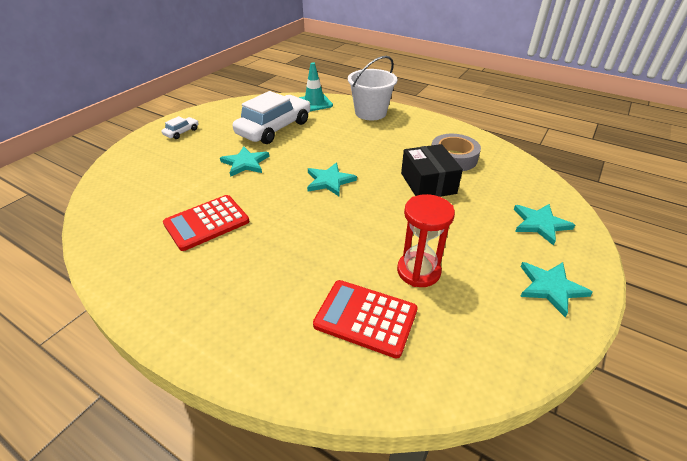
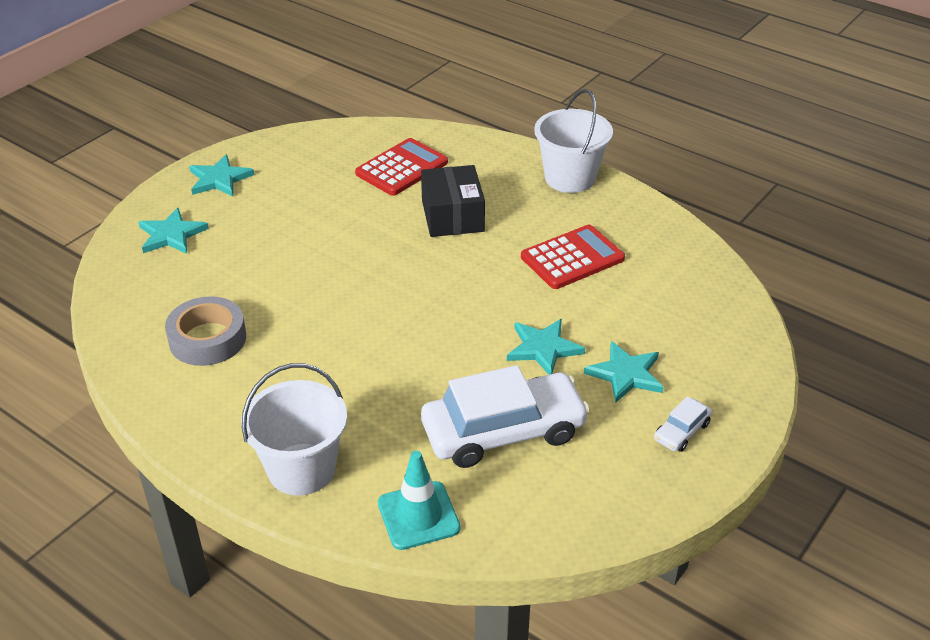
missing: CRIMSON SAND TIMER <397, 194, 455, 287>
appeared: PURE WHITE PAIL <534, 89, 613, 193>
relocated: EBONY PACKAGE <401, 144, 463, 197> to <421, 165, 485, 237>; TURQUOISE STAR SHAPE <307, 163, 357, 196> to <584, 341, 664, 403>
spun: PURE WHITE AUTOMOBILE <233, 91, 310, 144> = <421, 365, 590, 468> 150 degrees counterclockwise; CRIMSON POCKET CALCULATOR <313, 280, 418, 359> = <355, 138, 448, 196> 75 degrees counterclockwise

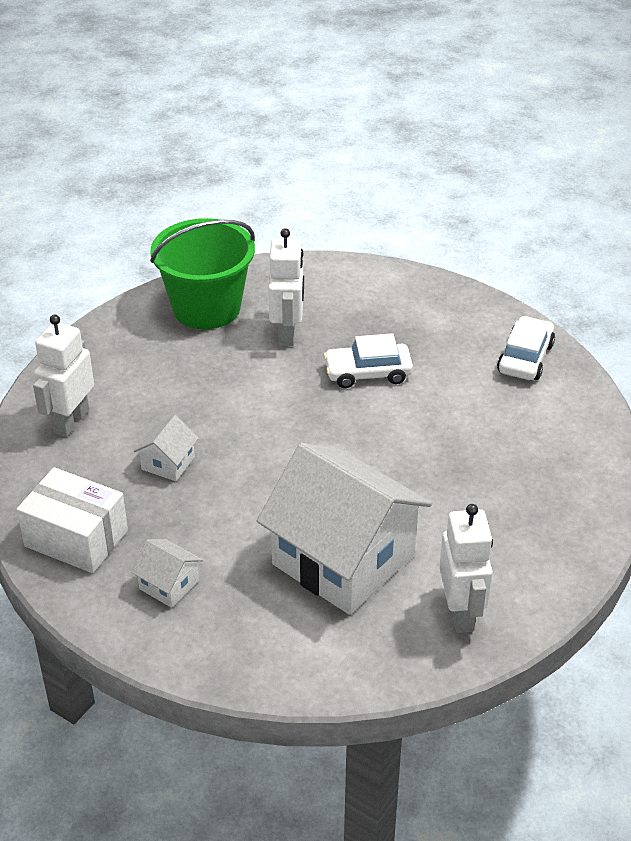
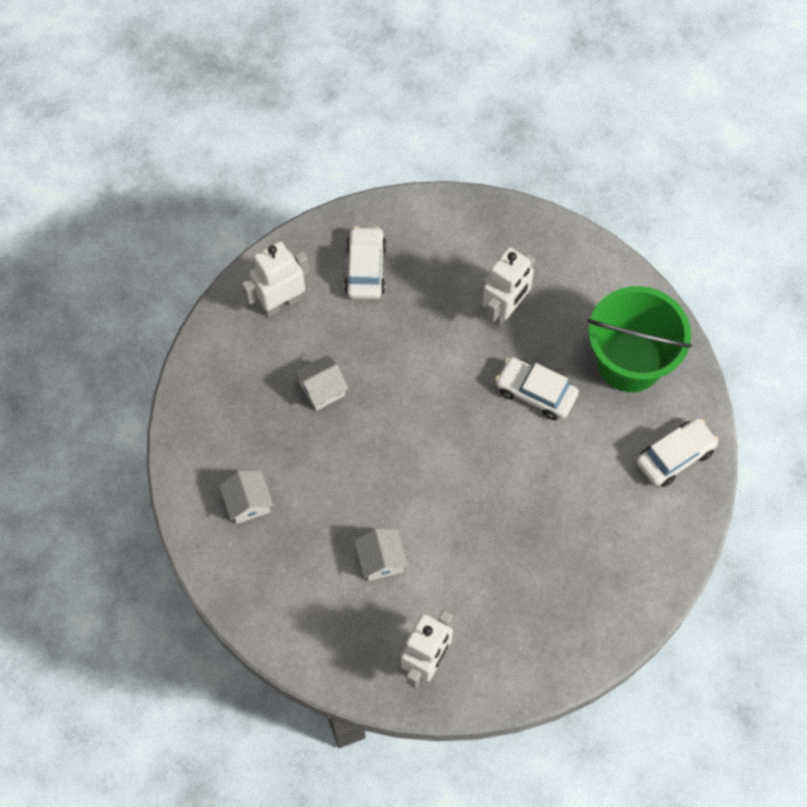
missing: PURE WHITE PACKAGE <16, 467, 128, 573>
appeared: PURE WHITE AUTOMOBILE <344, 226, 386, 299>
relocated: EMERALD PAIL <150, 218, 255, 329> to <587, 286, 692, 392>
size: PURE WHITE COTTAGE <257, 443, 432, 615> = <354, 529, 408, 581> x0.41

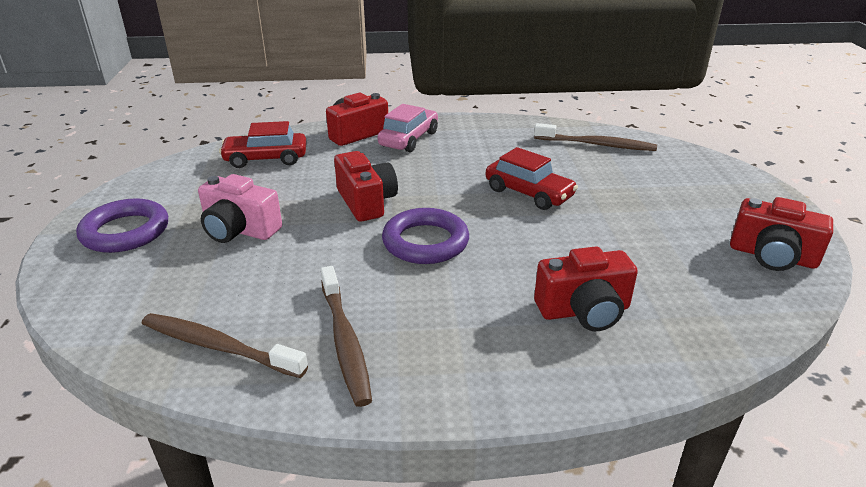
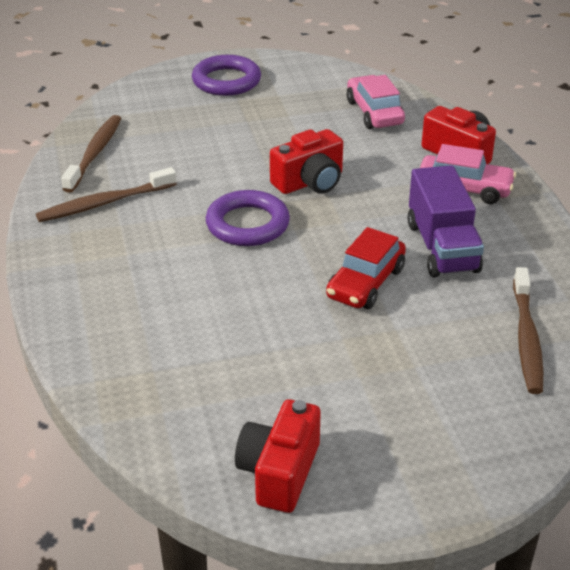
missing: PINK CAMERA <198, 174, 282, 243>; CRIMSON CAMERA <534, 247, 638, 331>
appeared: VIOLET TOY TRUCK <407, 165, 484, 277>
colour: CRIMSON AUTOMOBILE <219, 121, 307, 168> to PINK AUTOMOBILE <346, 75, 405, 129>

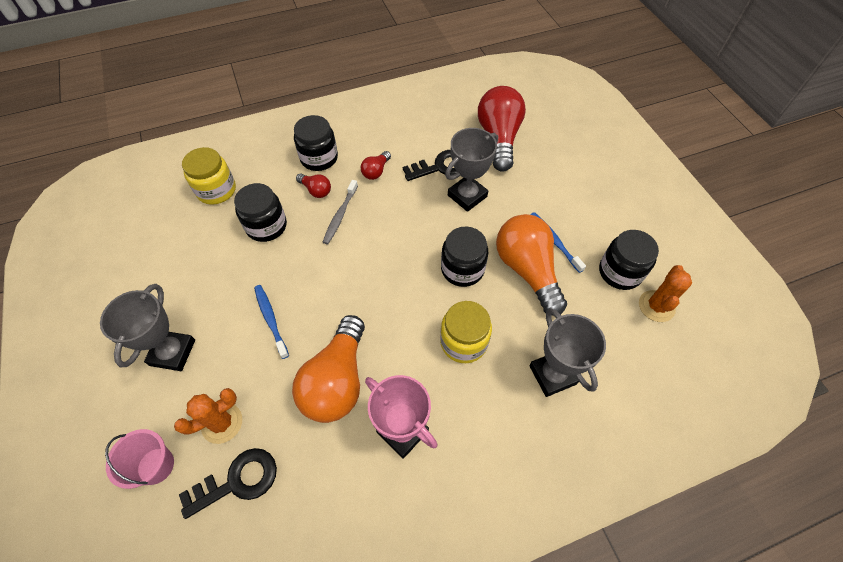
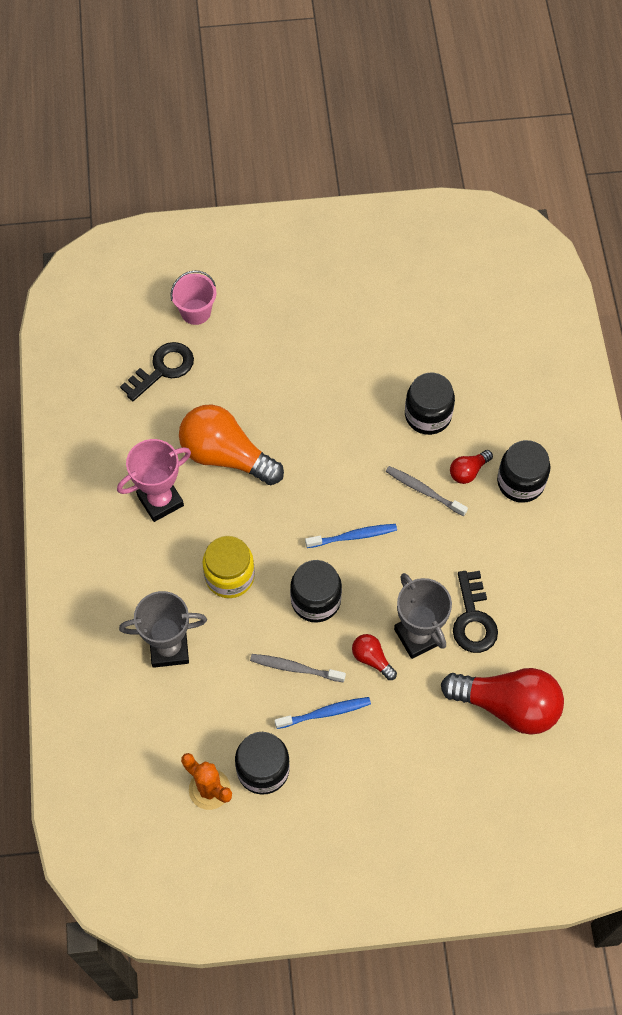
missing: BRIGHT YELLOW JAM JAR <182, 147, 236, 205>; GREY TROPHY <100, 284, 195, 371>; ORANGE-COLOURED CACTUS <174, 388, 242, 444>
relocated: CRIMSON BULB <361, 151, 391, 180> to <352, 634, 397, 680>; BLUE TOOTHBRUSH <254, 285, 289, 359> to <305, 524, 397, 548>
exchanged: ORANGE-COLOURED BULB <496, 214, 567, 316> to GREY TOOTHBRUSH <250, 654, 346, 683>
spun: EBONY DOOR KEY <179, 448, 277, 519> = <120, 342, 194, 401> 120 degrees counterclockwise

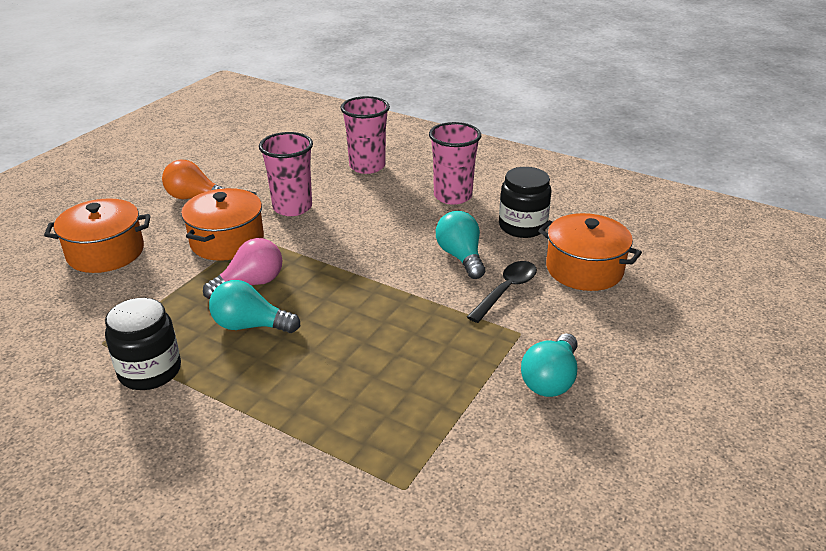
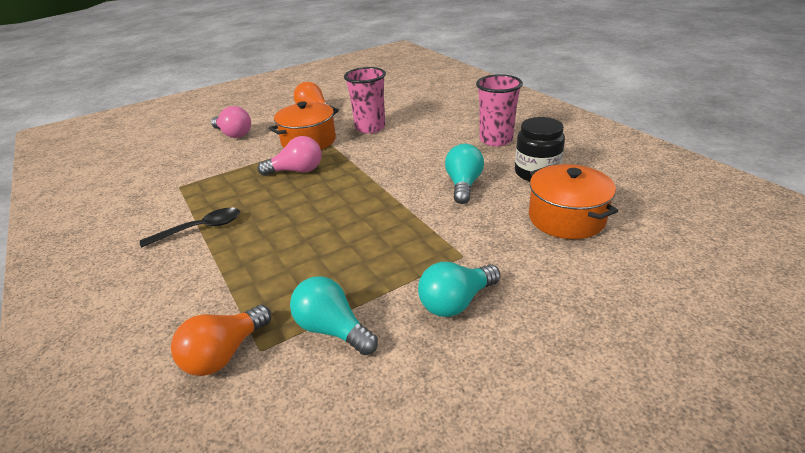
missing: PINK TUMBLER <341, 96, 390, 174>; EBONY JAM JAR <105, 298, 181, 390>
appeared: ORANGE-COLOURED BULB <171, 305, 271, 376>
relocated: EBONY TABLESPOON <467, 261, 537, 323> to <140, 207, 240, 248>; TURQUOISE BULB <209, 280, 300, 333> to <290, 276, 378, 355>
exchanged: ORANGE-COLOURED POT <44, 198, 150, 273> to PINK BULB <211, 106, 251, 138>

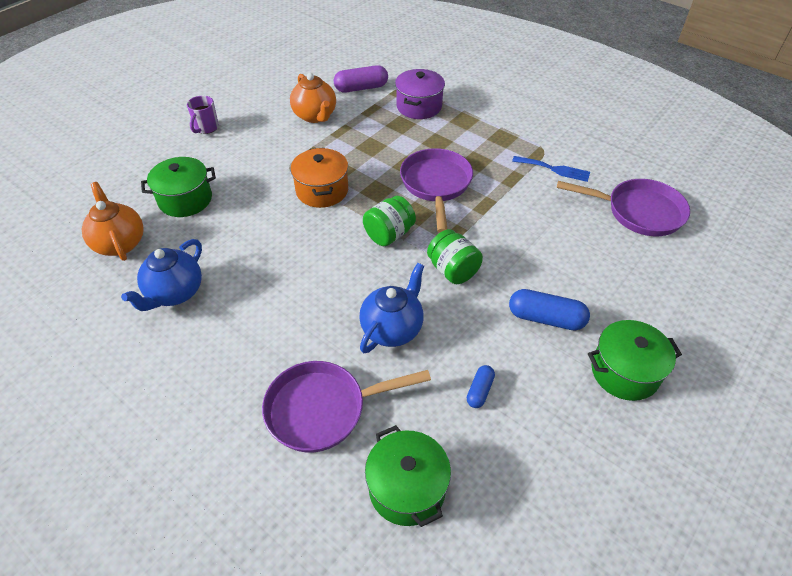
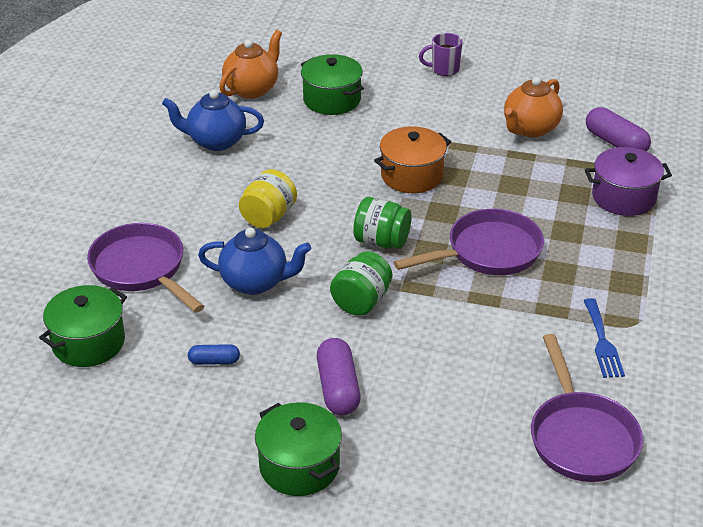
appeared: BRIGHT YELLOW JAM JAR <239, 169, 297, 228>
colour: BLUE CAPSULE <509, 289, 590, 331> to VIOLET CAPSULE <317, 338, 361, 415>

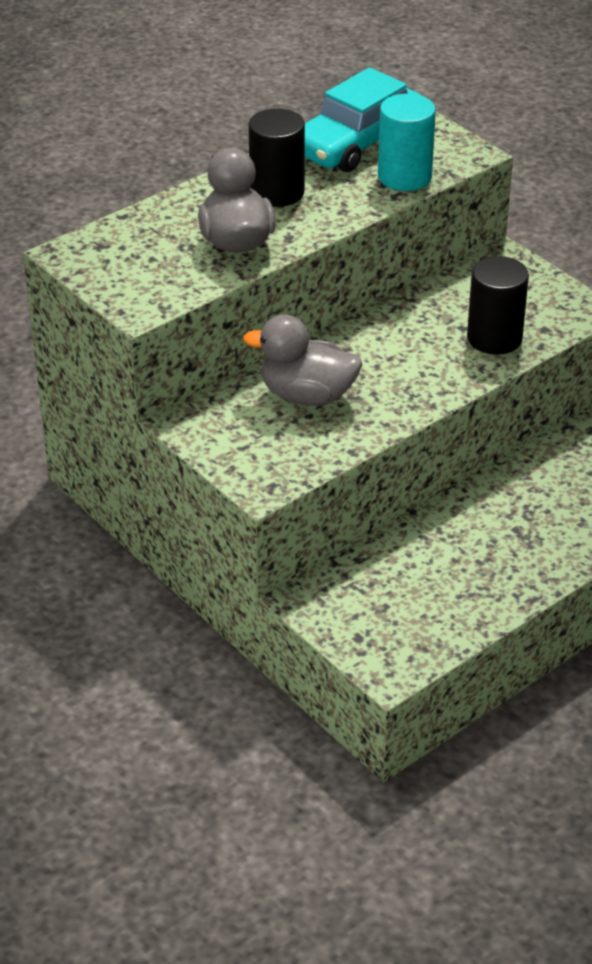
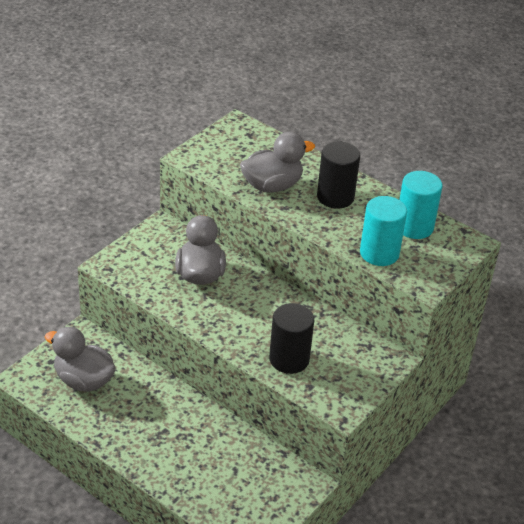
appeared: GREY DUCK <45, 327, 116, 392>
exchanged: TURQUOISE AUTOMOBILE <305, 67, 420, 172> to TURQUOISE CYLINDER SHAPE <399, 171, 443, 239>

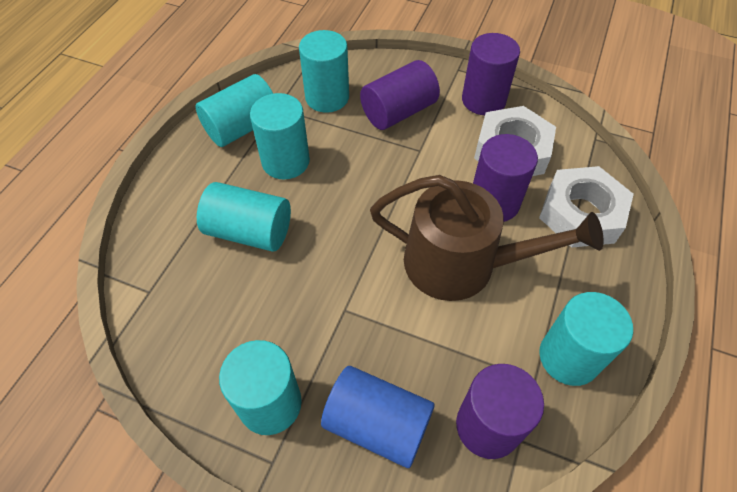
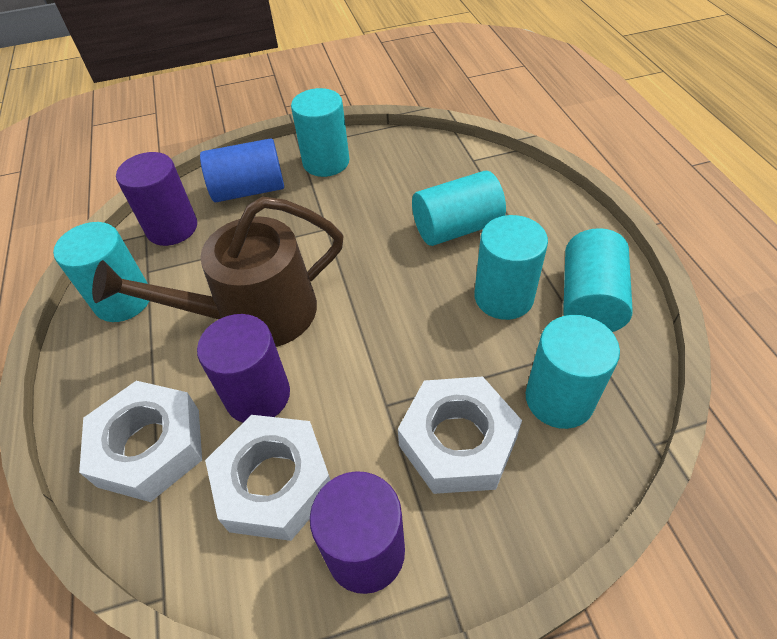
exchanged: VIOLET CYLINDER SHAPE <360, 60, 440, 130> to PURE WHITE HEX NUT <398, 377, 522, 494>

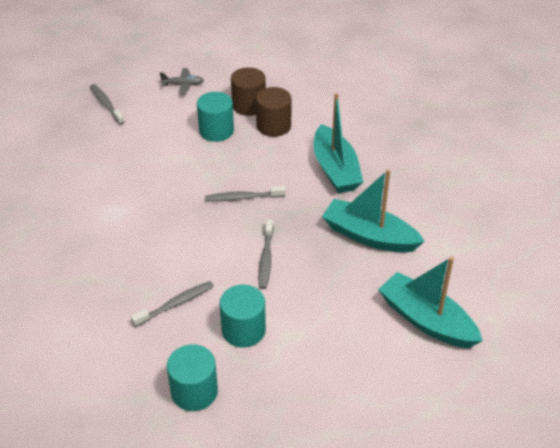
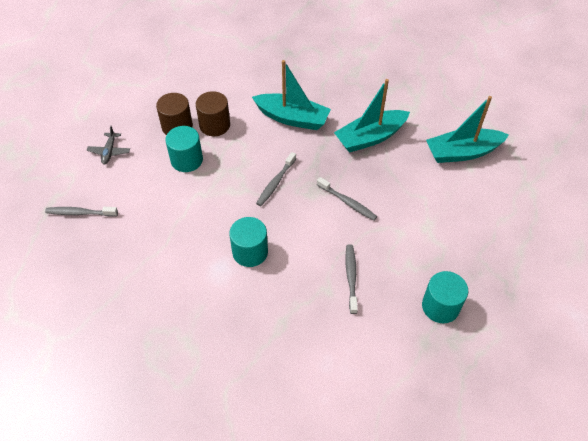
relocated: TURQUOISE CYLINDER SHAPE <220, 285, 266, 347> to <229, 217, 268, 267>
spun: GREY AEROPLANE <160, 68, 204, 95> = <87, 126, 130, 164> 150 degrees clockwise

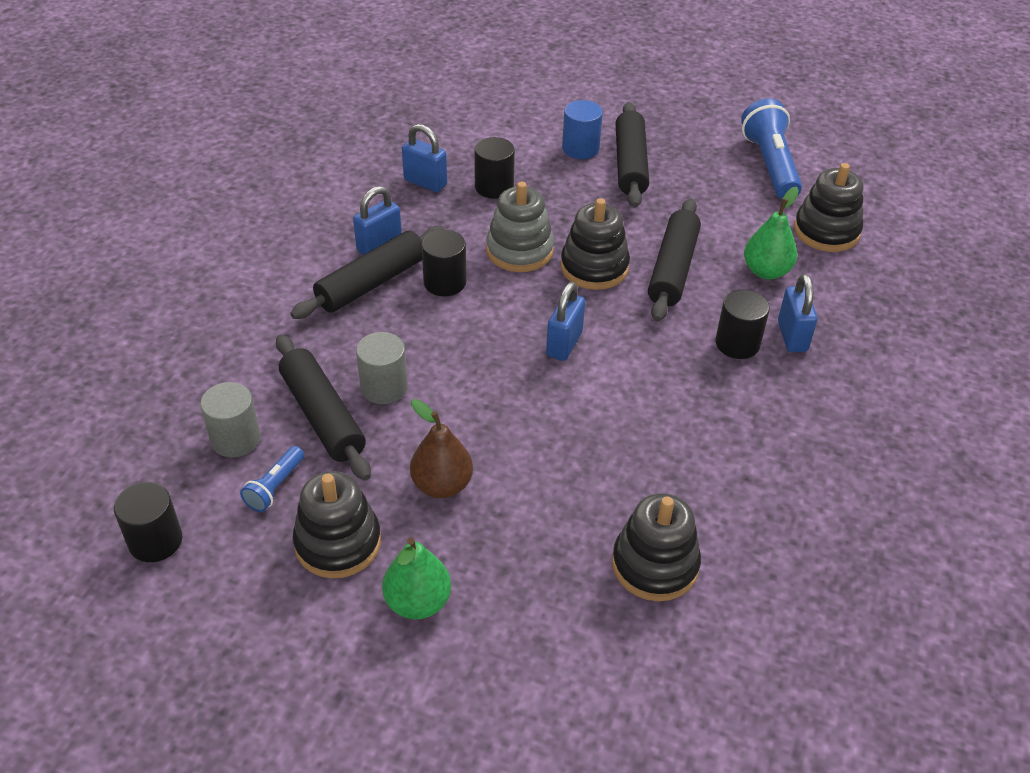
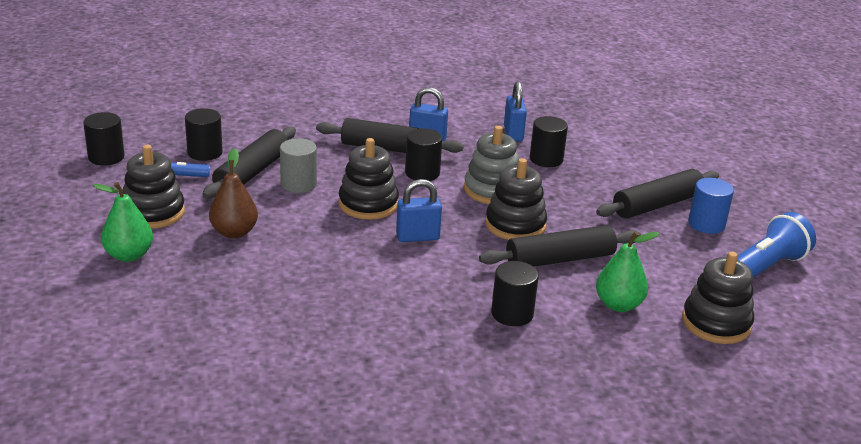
missing: BLUE SMALL LOCK <778, 274, 818, 352>
relocated: BLUE CYLINDER SHAPE <562, 100, 603, 159> to <688, 178, 734, 234>; EBONY STACKING RINGS <612, 493, 701, 601> to <338, 138, 399, 220>
colour: GREY CYLINDER SHAPE <200, 382, 260, 457> to EBONY CYLINDER SHAPE <185, 108, 223, 161>

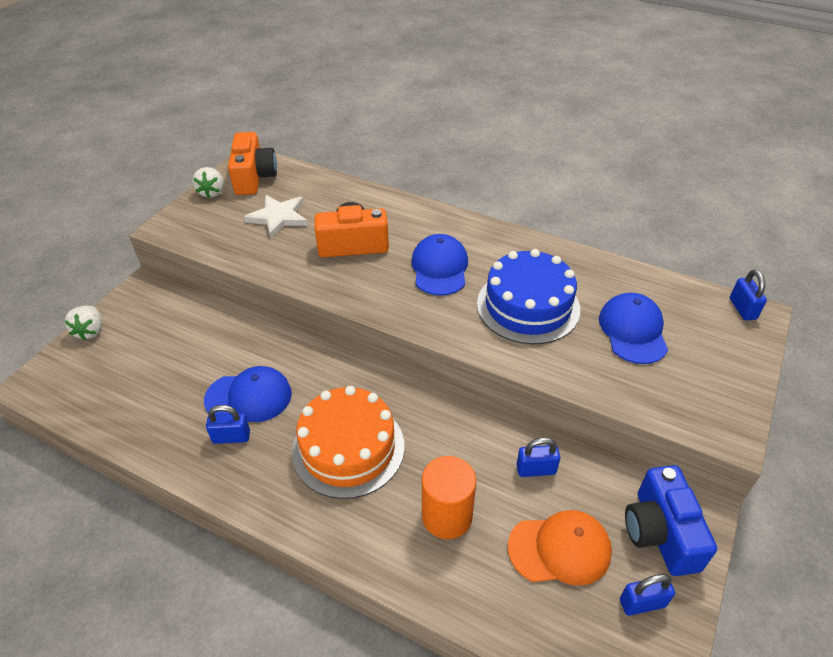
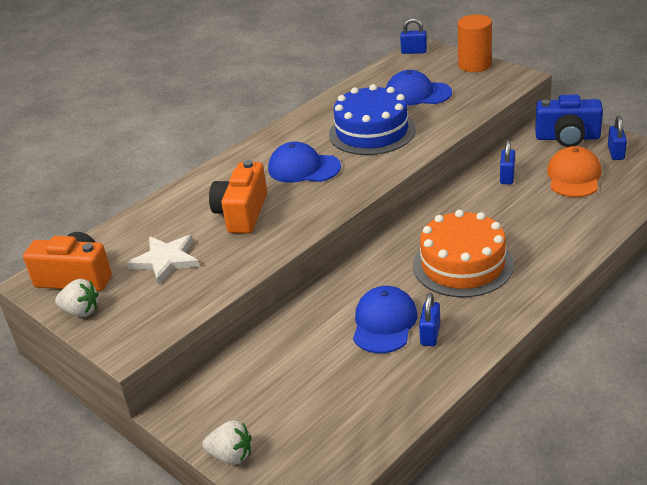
relocated: ORANGE-COLOURED CYLINDER SHAPE <422, 456, 476, 539> to <458, 15, 492, 72>

